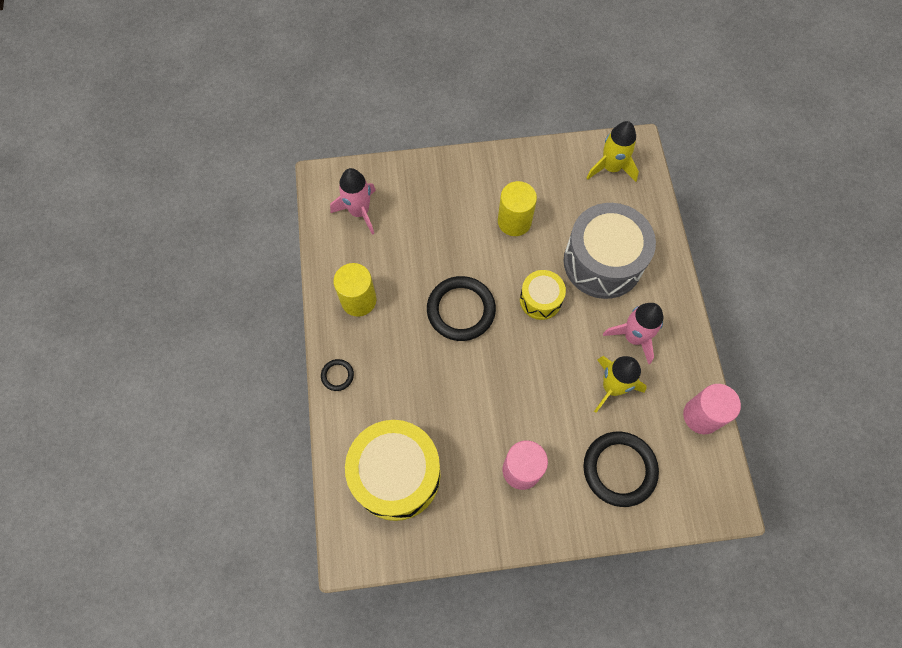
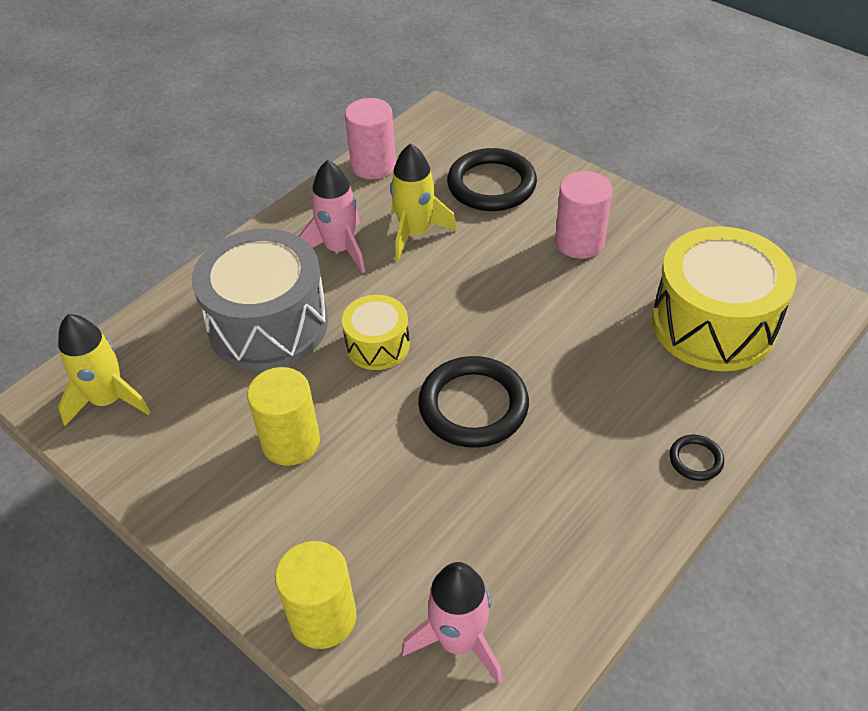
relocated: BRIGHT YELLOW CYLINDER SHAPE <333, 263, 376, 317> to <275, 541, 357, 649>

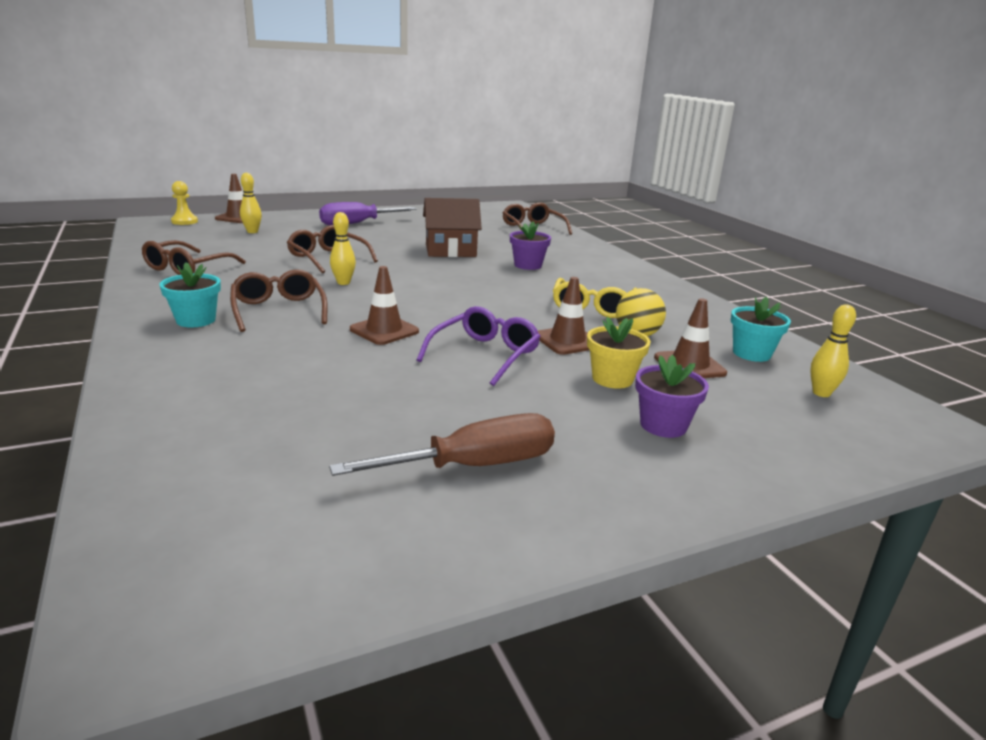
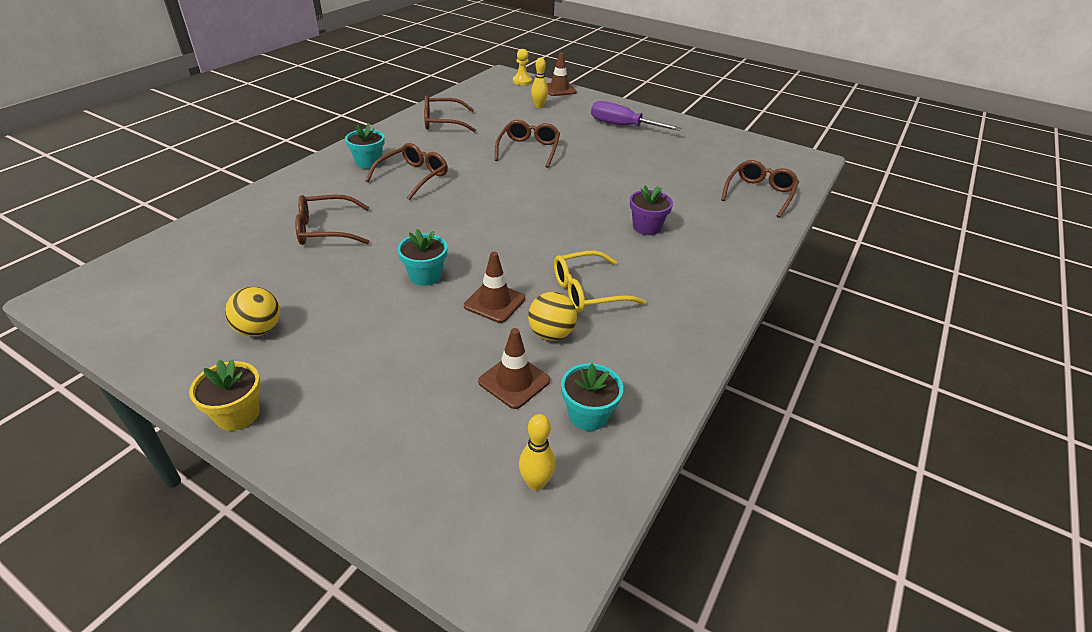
missing: BROWN COTTAGE <423, 198, 482, 257>; BRIGHT YELLOW TENPIN <330, 212, 356, 285>; BROWN ROAD CONE <350, 266, 419, 345>; VIOLET POTTED PLANT <635, 355, 709, 438>
appeared: BROWN EYEGLASSES <295, 195, 370, 245>
relocated: BRIGHT YELLOW POTTED PLANT <587, 317, 651, 389> to <189, 359, 261, 431>
exchanged: VIOLET EYEGLASSES <417, 306, 541, 386> to TURQUOISE POTTED PLANT <398, 229, 447, 286>; BROWN FLAT SCREWDRIVER <329, 413, 555, 476> to BRIGHT YELLOW SPHERE <225, 287, 280, 336>

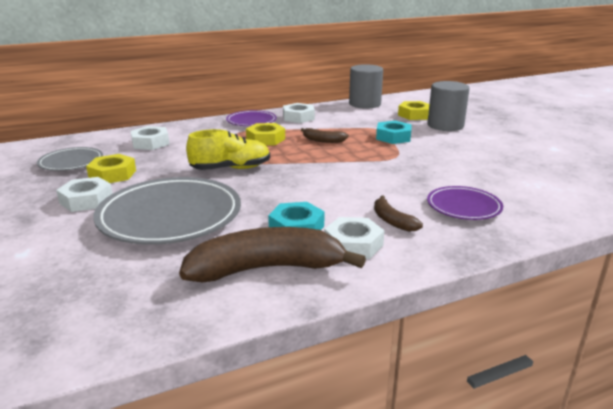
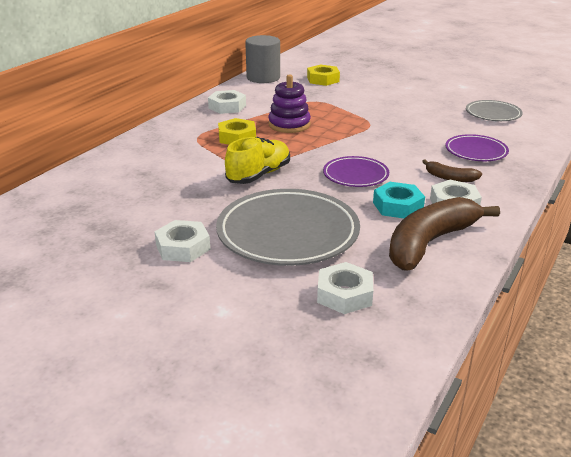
missing: GREY CYLINDER SHAPE <427, 81, 470, 131>; TURQUOISE HEX NUT <376, 121, 412, 144>; BRIGHT YELLOW HEX NUT <86, 154, 136, 183>
relocated: VIOLET DINNER PLATE <226, 110, 277, 126> to <323, 156, 389, 187>; PURE WHITE HEX NUT <131, 126, 170, 150> to <317, 262, 373, 314>; GREY DINNER PLATE <37, 147, 103, 171> to <466, 100, 523, 121>
exchanged: BROWN BANANA <301, 128, 349, 143> to VIOLET STACKING RINGS <268, 74, 311, 133>

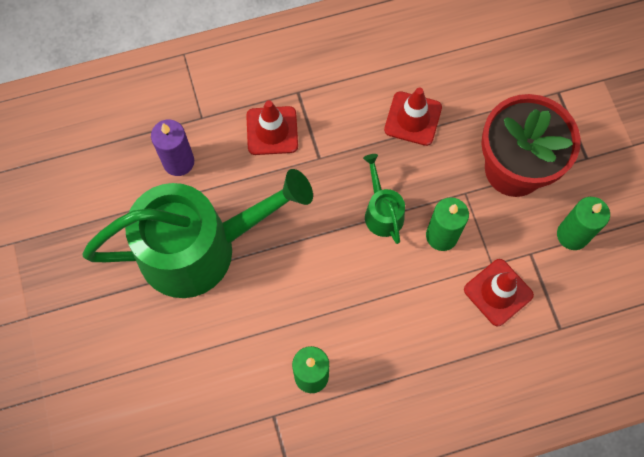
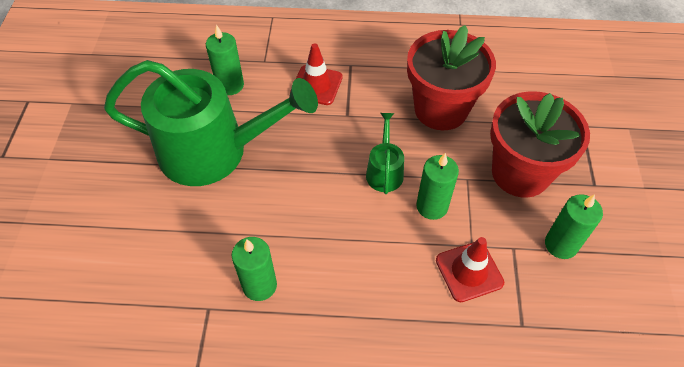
exchanged: CRIMSON ROAD CONE <384, 87, 442, 146> to CRIMSON POTTED PLANT <407, 25, 496, 130>
colour: VIOLET WAX CANDLE <151, 120, 194, 176> to EMERALD WAX CANDLE <206, 25, 244, 95>

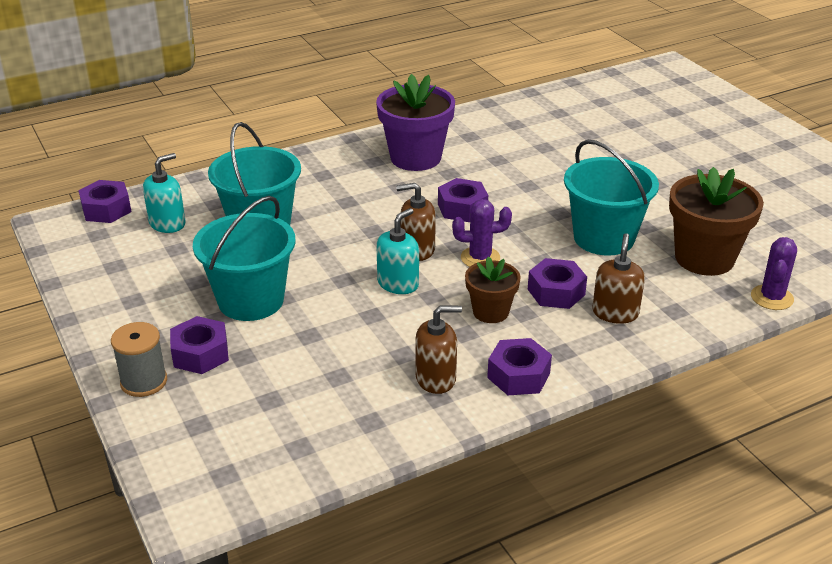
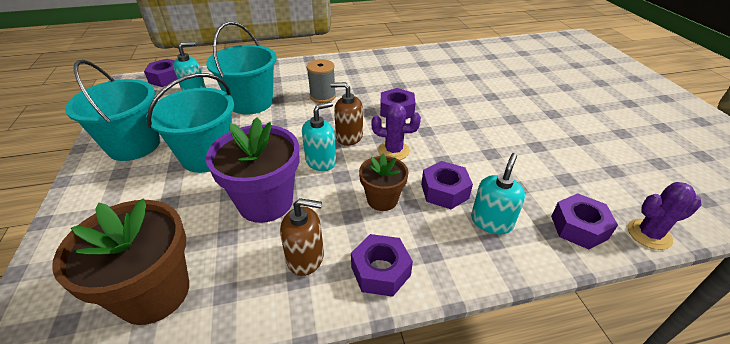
relocated: VIOLET POTTED PLANT <376, 74, 455, 171> to <206, 117, 299, 223>; TURQUOISE PAIL <564, 140, 659, 256> to <65, 60, 160, 161>; BROWN POTTED PLANT <669, 167, 764, 276> to <52, 199, 189, 325>; VIOLET HEX NUT <170, 316, 229, 374> to <551, 193, 618, 249>; GREY REEL OF THREAD <111, 322, 167, 397> to <306, 59, 336, 103>
colour: BROWN SOAP DISPENSER <592, 233, 645, 324> to TURQUOISE SOAP DISPENSER <471, 153, 525, 234>
spun: VIOLET CACTUS <751, 237, 797, 310> = <628, 182, 701, 250> 45 degrees clockwise

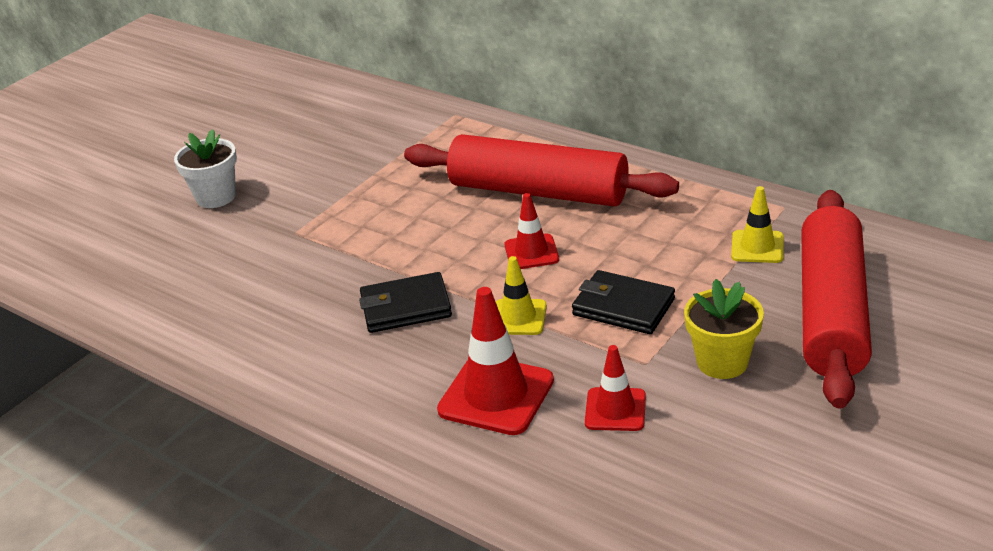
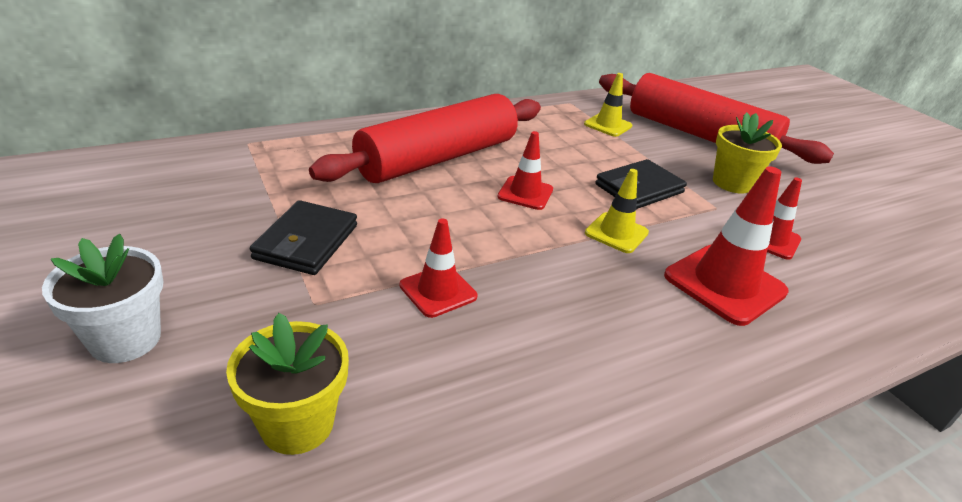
appeared: CRIMSON ROAD CONE <400, 218, 477, 318>; BRIGHT YELLOW POTTED PLANT <226, 313, 349, 455>
relocated: EBONY WALLET <359, 272, 452, 333> to <250, 200, 357, 275>

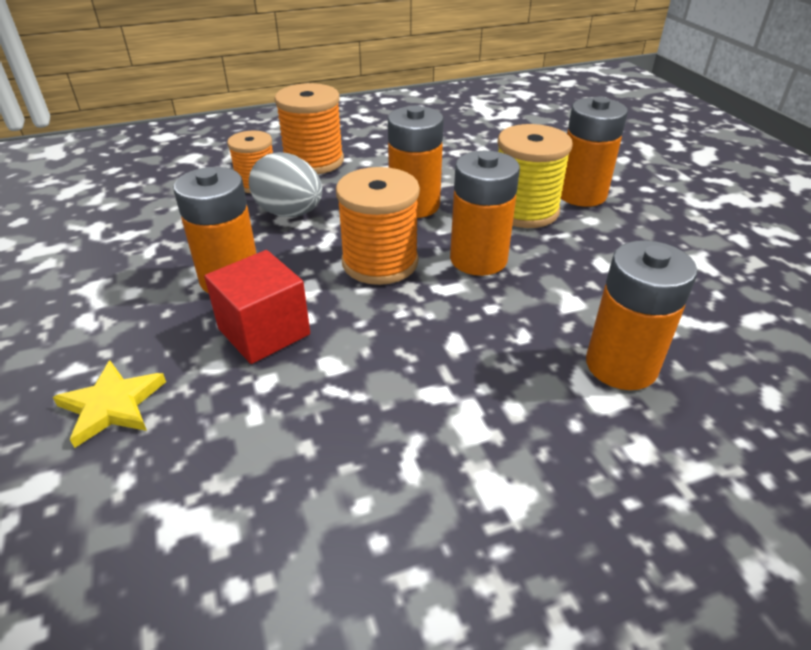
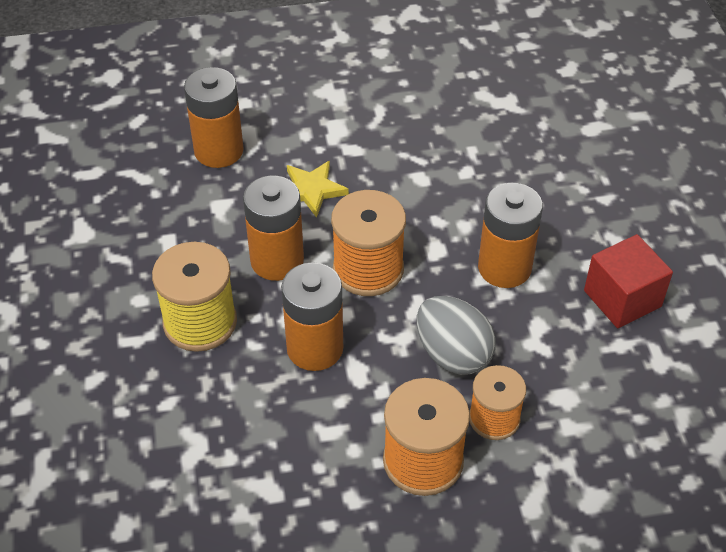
missing: ORANGE-COLOURED POWER CELL <561, 97, 628, 207>
relocated: CRIMSON CUBE <204, 250, 310, 364> to <584, 234, 673, 328>; BRIGHT YELLOW STAR SHAPE <53, 360, 166, 448> to <287, 161, 349, 218>

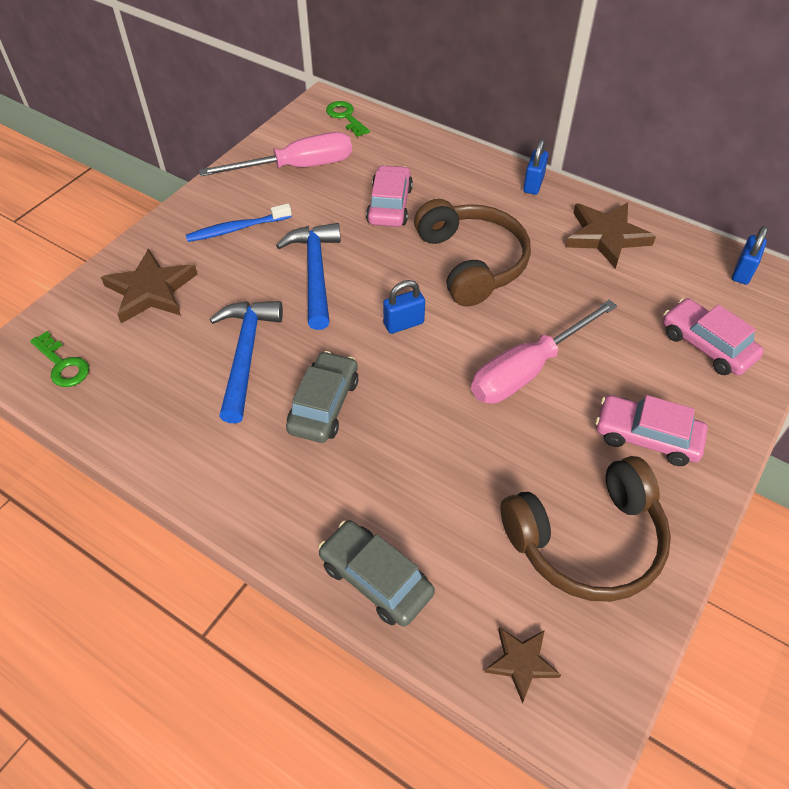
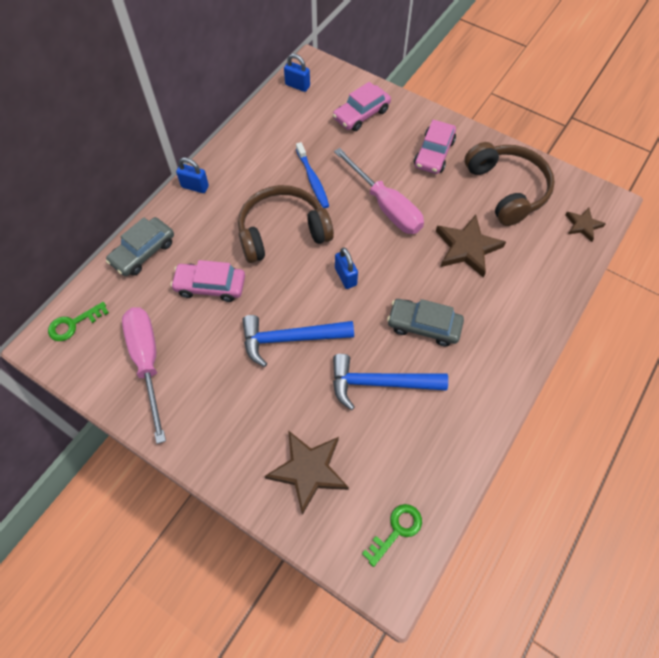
relocated: BROWN STAR SHAPE <565, 203, 656, 269> to <436, 215, 506, 278>; BLUE TOOTHBRUSH <186, 204, 292, 242> to <296, 142, 329, 208>; GREY AUTOMOBILE <318, 520, 435, 627> to <106, 217, 174, 276>

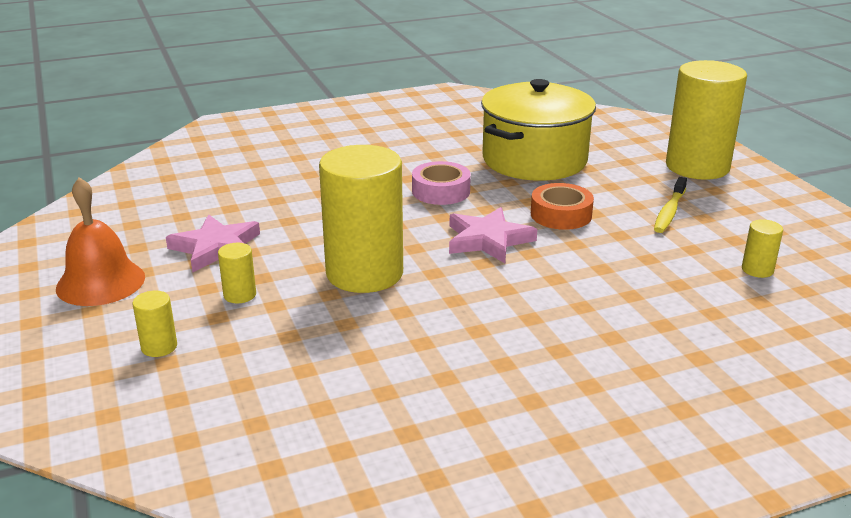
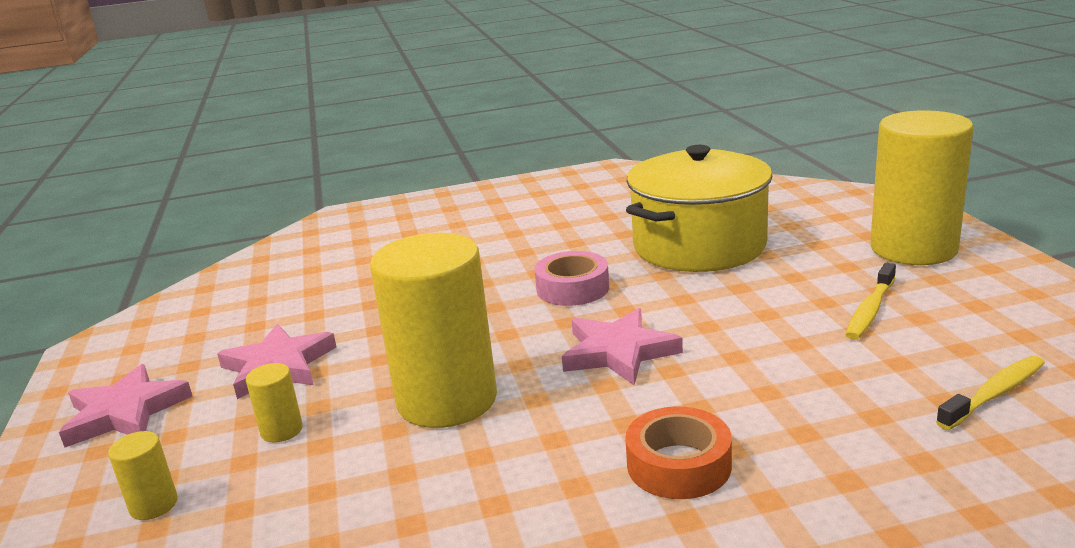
relocated: ORANGE-COLOURED ROLL OF TAPE <531, 183, 594, 230> to <625, 406, 732, 499>
exchanged: ORANGE-COLOURED HAND BELL <56, 177, 145, 306> to PINK STAR SHAPE <59, 364, 193, 448>; BRIGHT YELLOW CYLINDER SHAPE <742, 219, 783, 278> to BRIGHT YELLOW TOOTHBRUSH <936, 356, 1045, 430>

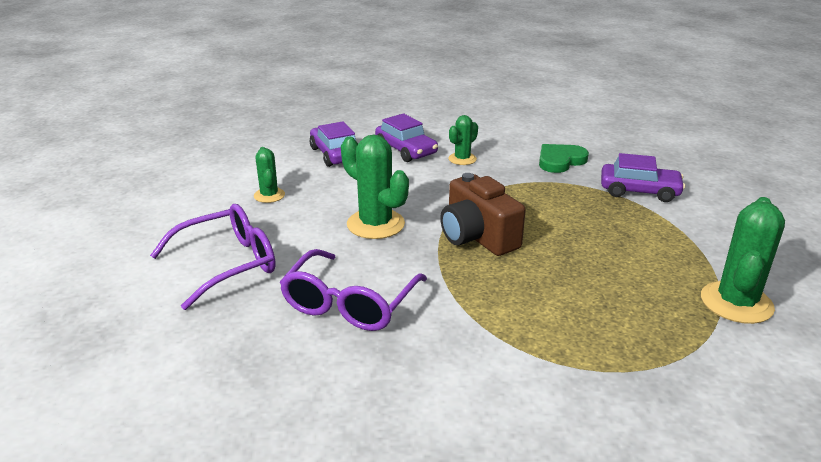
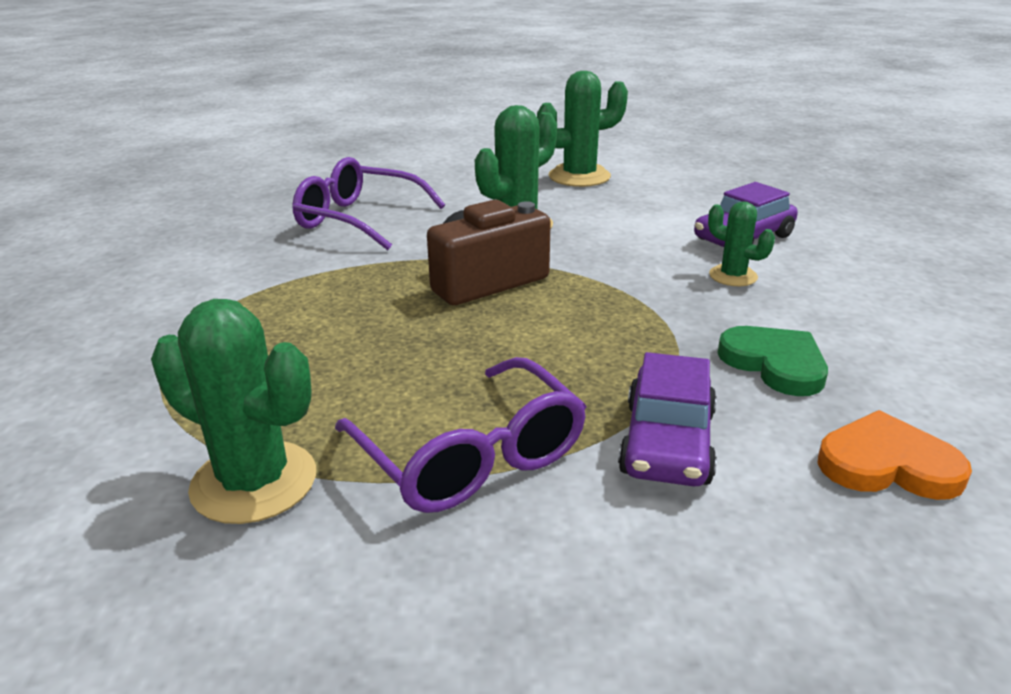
missing: VIOLET AUTOMOBILE <310, 121, 356, 167>
appeared: ORANGE-COLOURED HEART <817, 410, 972, 500>
relocated: VIOLET EYEGLASSES <150, 204, 276, 310> to <335, 357, 587, 513>
size: EMERALD CACTUS <254, 147, 285, 203> = <537, 71, 628, 187> x1.74

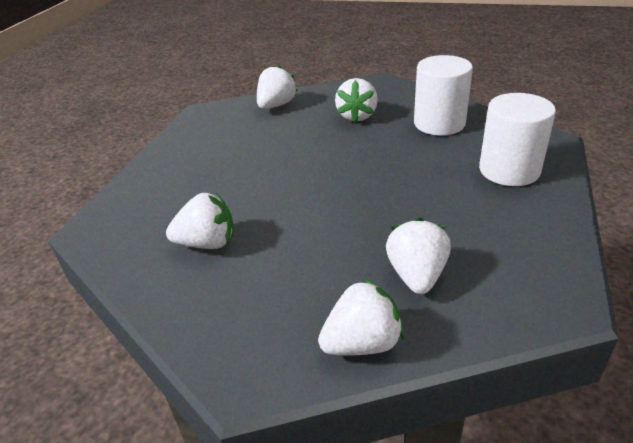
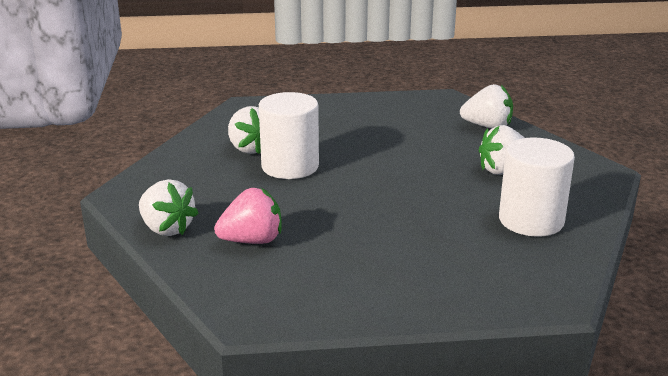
relocated: PURE WHITE CYLINDER SHAPE <479, 93, 556, 186> to <259, 92, 319, 179>
colour: PURE WHITE STRAWBERRY <386, 217, 451, 294> to PINK STRAWBERRY <214, 188, 282, 244>

